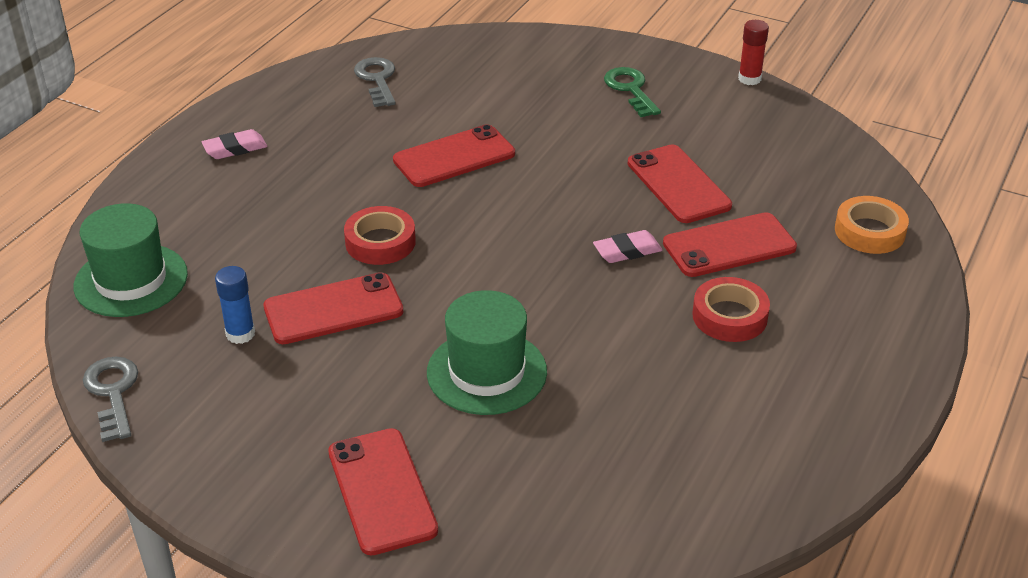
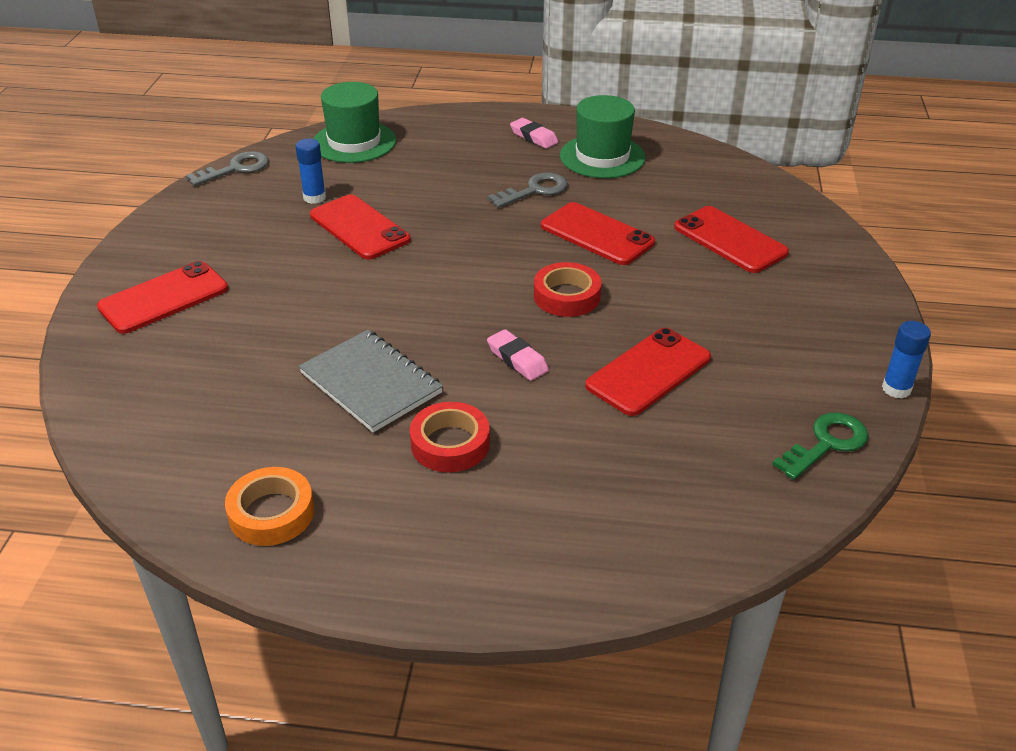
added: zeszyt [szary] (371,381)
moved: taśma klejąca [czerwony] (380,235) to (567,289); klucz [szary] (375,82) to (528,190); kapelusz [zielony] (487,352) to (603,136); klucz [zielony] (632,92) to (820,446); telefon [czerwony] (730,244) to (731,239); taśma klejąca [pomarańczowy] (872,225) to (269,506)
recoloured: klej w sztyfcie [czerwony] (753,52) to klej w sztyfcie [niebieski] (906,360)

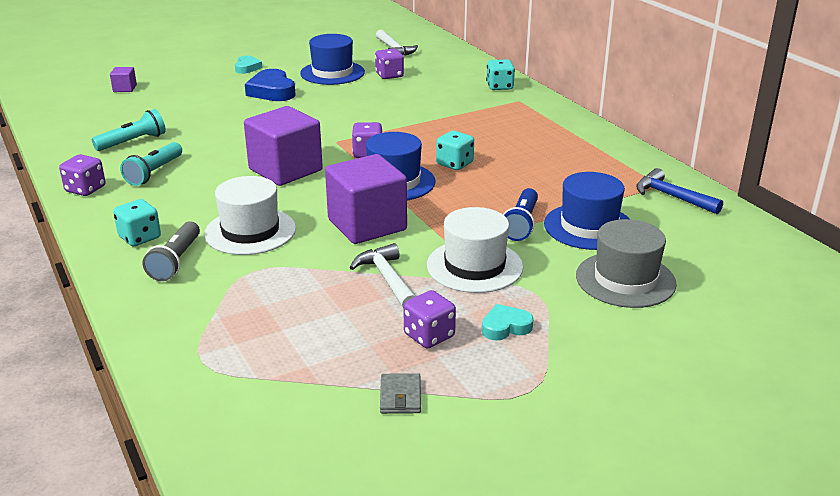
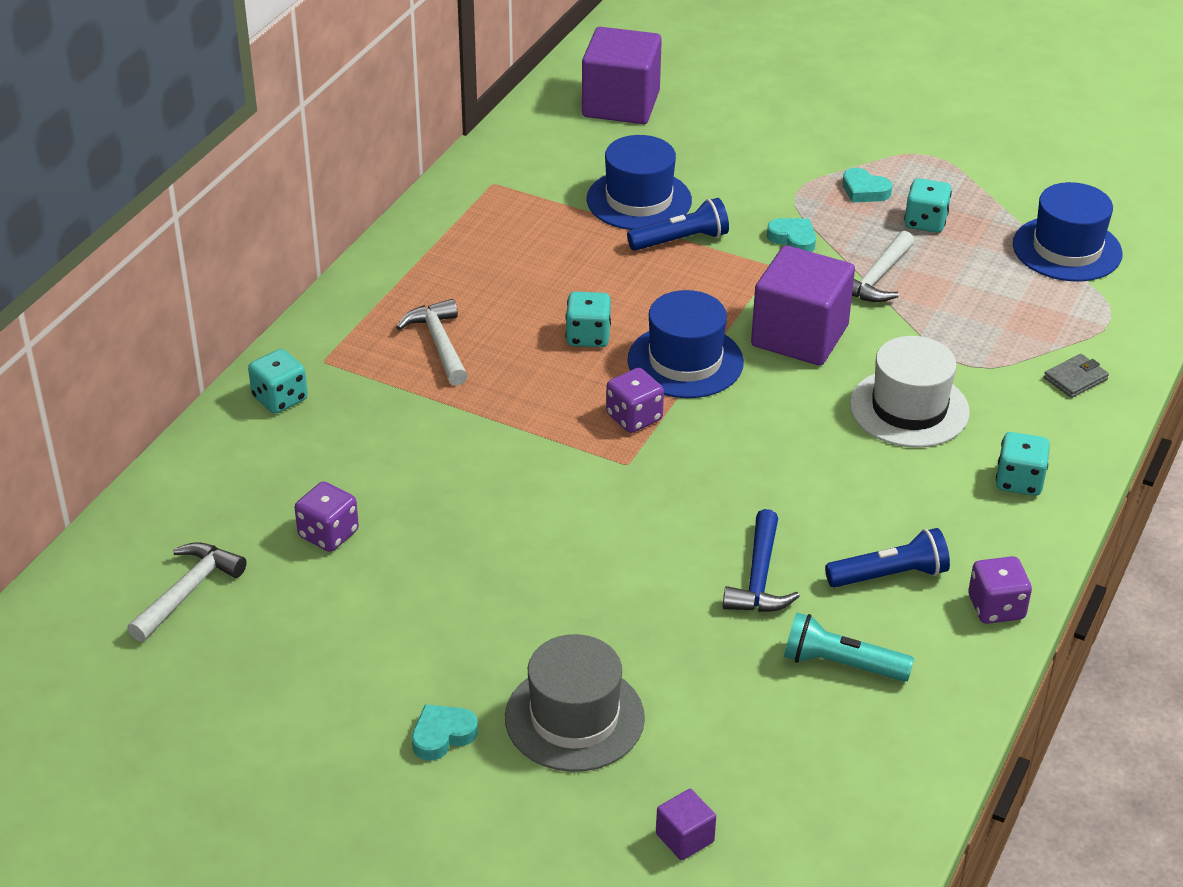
removed: latarka [szary] (171,251); serce [niebieski] (270,85)
added: młotek [biały] (432,342)
moved: sześcian [fioletowy] (283,146) to (622,75); kapelusz [niebieski] (332,59) to (1068,231); portfel [szary] (400,393) to (1076,376); kapelusz [szary] (626,263) to (575,703); młotek [niebieski] (679,191) to (761,560)
replaced: kapelusz [biały] (475,250) to serce [turkusowy] (791,235)
recoloured: latarka [turkusowy] (151,164) to latarka [niebieski] (887,558); kostka do gry [fioletowy] (430,319) to kostka do gry [turkusowy] (928,205)

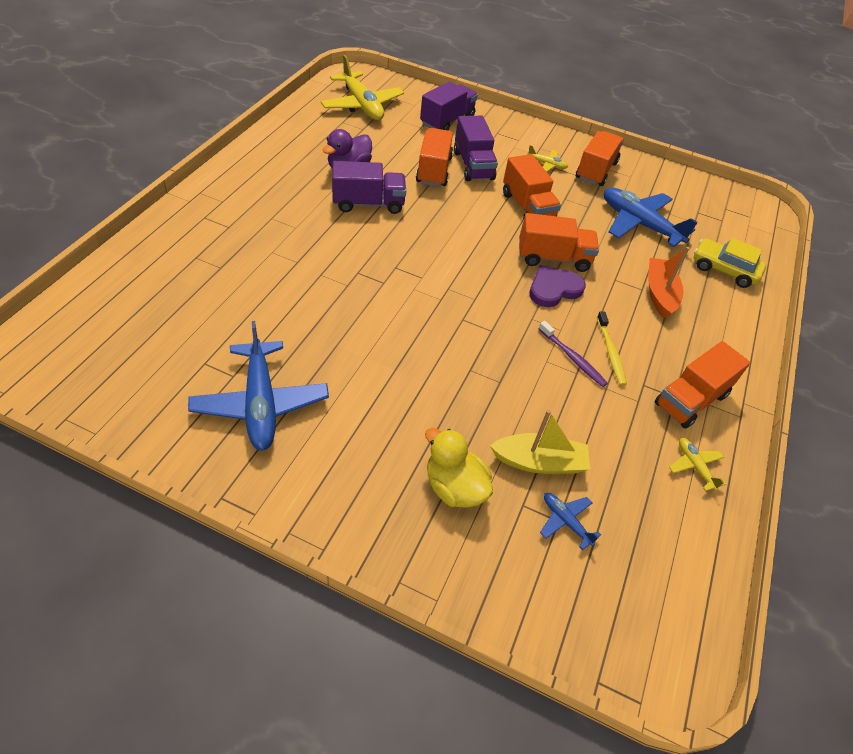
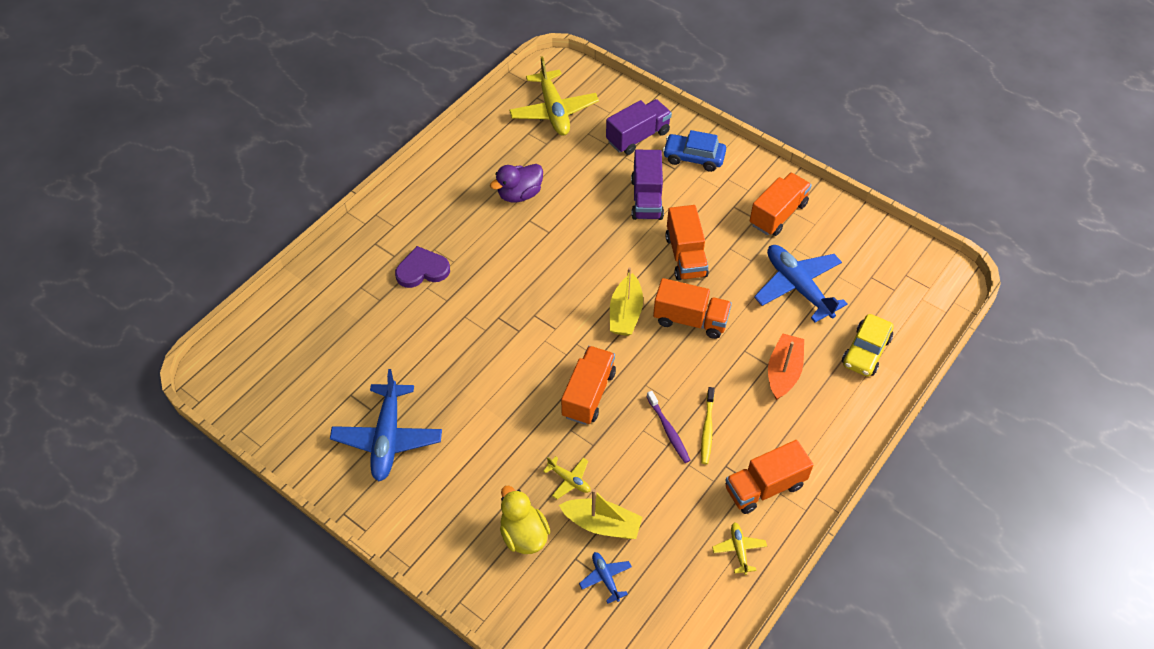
removed: ciężarówka [fioletowy] (369,187)
added: łódka [żółty] (626,301); samochód [niebieski] (694,151)
moved: ciężarówka [pomarańczowy] (434,157) to (588,385); samolot [żółty] (547,158) to (567,477); serce [fioletowy] (557,286) to (422,267)
turned: samochód [żółty] (730,263) = (868,345) 105 degrees counterclockwise

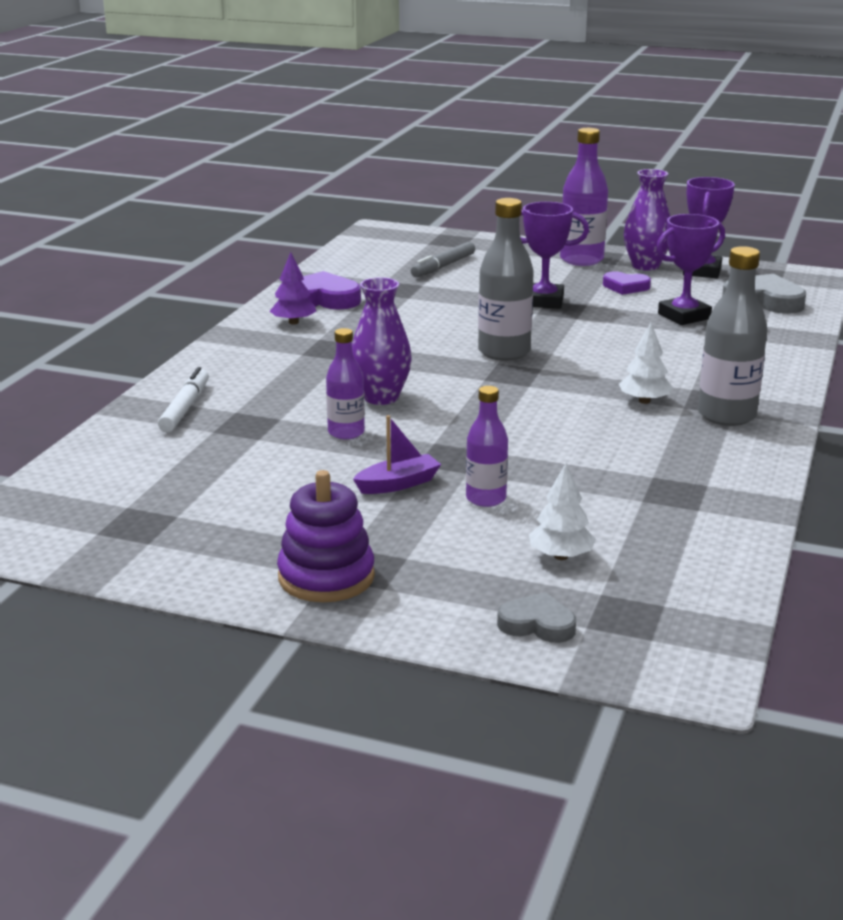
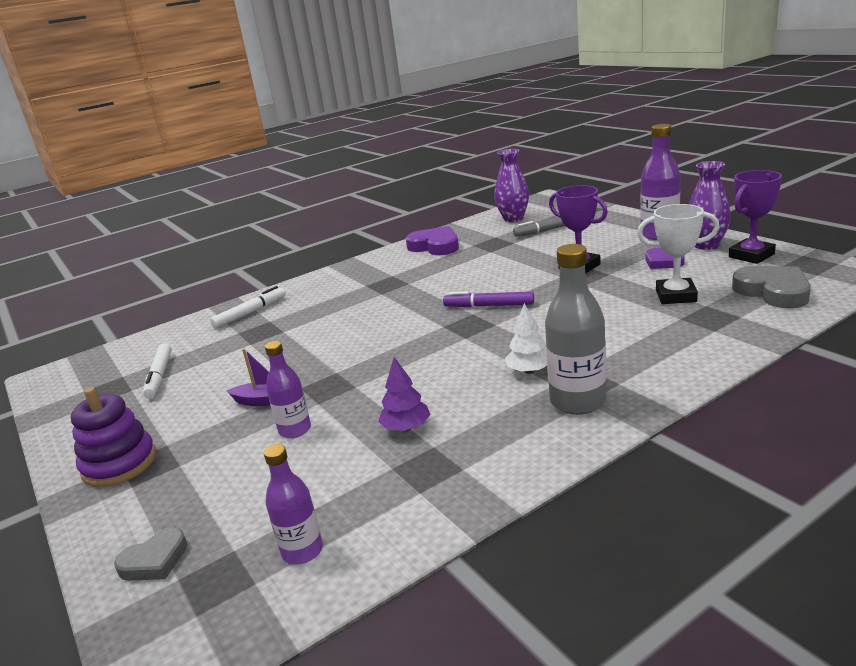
removed: drzewko [biały] (562,511)
added: flamaster [biały] (157,371)
moved: drzewko [fioletowy] (293,288) to (404,394); butelka [fioletowy] (345,383) to (293,504); wazon [fioletowy] (382,341) to (511,185)
replaced: butelka [szary] (506,279) to flamaster [fioletowy] (488,299)
recoloured: puchar [fioletowy] (690,269) to puchar [biały] (678,254)
turned: serce [szary] (536,617) = (150,554) 90 degrees clockwise

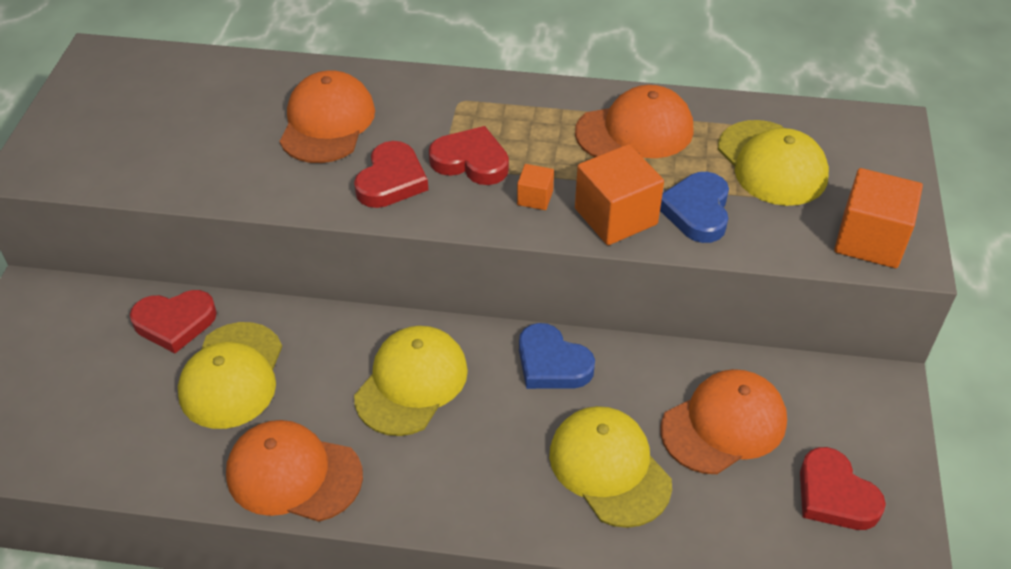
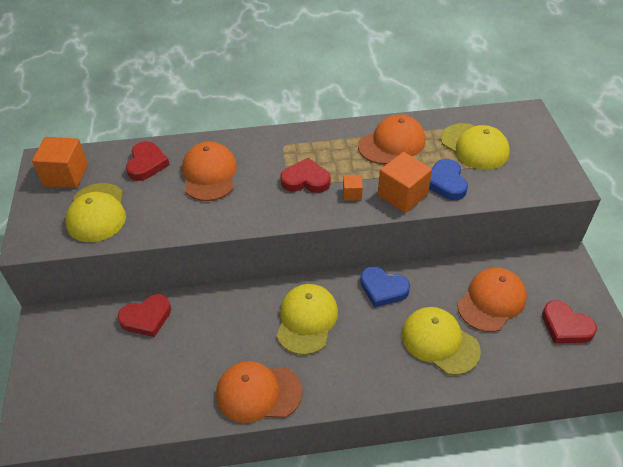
moved: czapka [żółty] (230,375) to (95,212); serce [czerwony] (391,174) to (148,161); sześcian [pomarańczowy] (878,218) to (60,162)

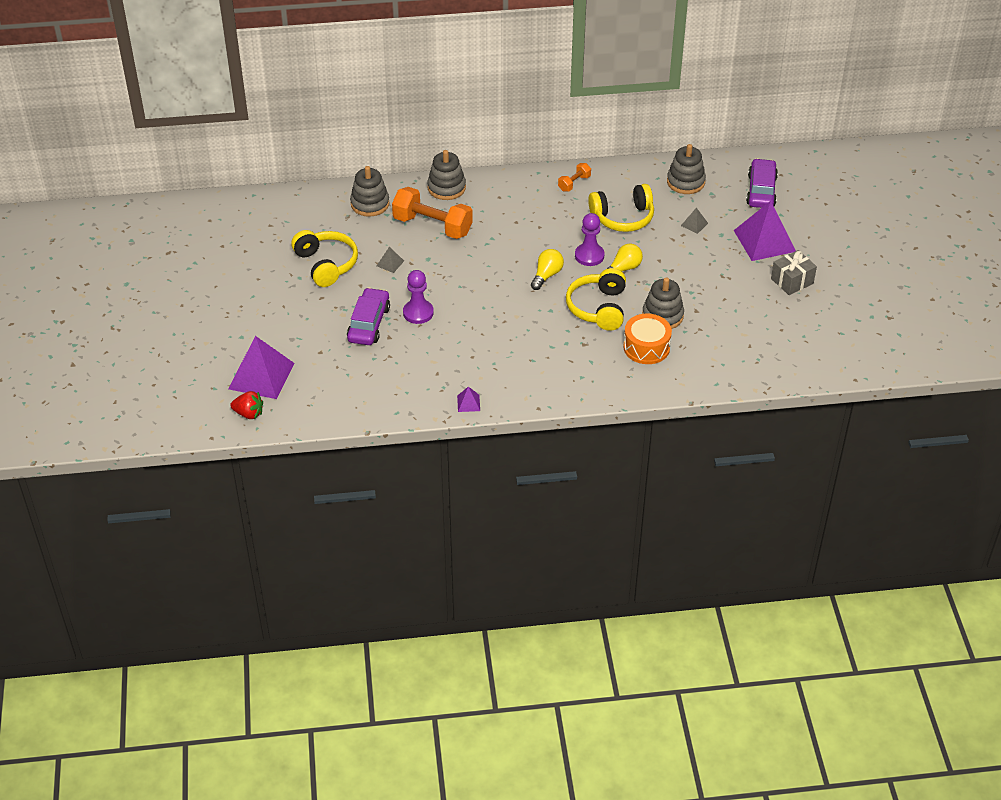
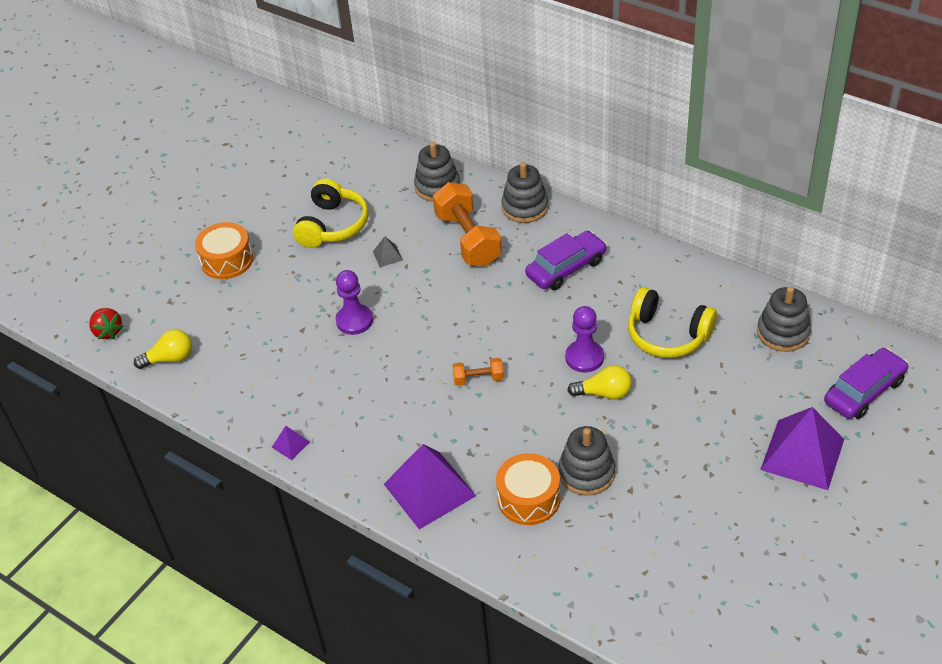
removed: słuchawki [żółty] (596,299); piramida [szary] (694,221); prezent [szary] (794,272)
added: bęben [pomarańczowy] (224,250)
moved: piramida [fioletowy] (261,367) to (430,487); samochód [fioletowy] (368,316) to (566,260); żarówka [żółty] (547,269) to (163,349); hantel [pomarańczowy] (574,177) to (478,372)

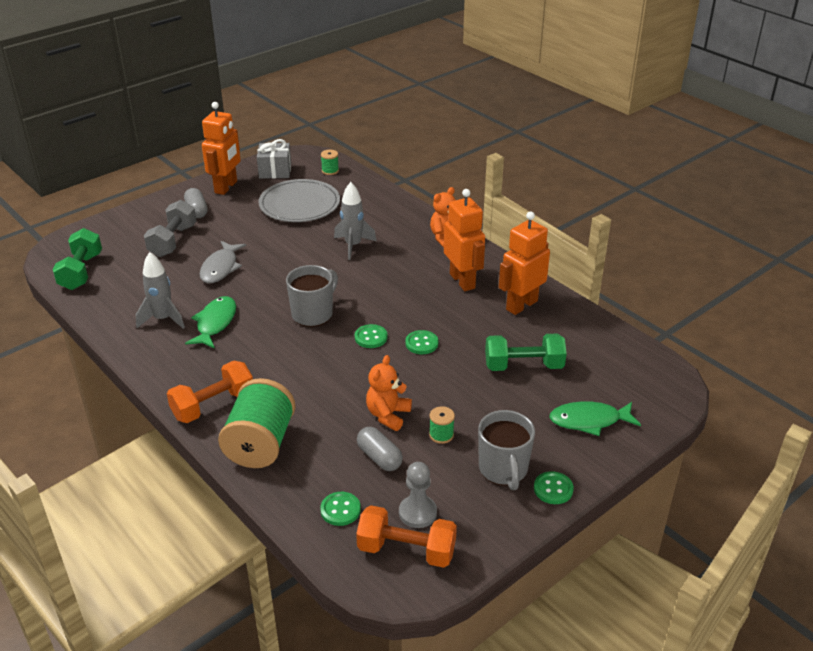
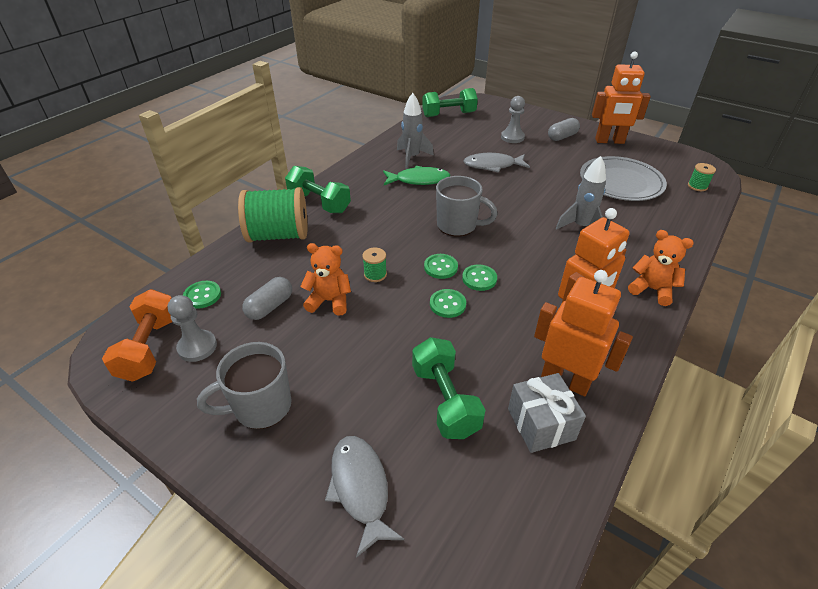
moved: prezent [szary] (274,159) to (547,413); szpulka [zielony] (442,425) to (374,264); guzik [zielony] (554,487) to (479,277)
replaced: hantel [szary] (170,228) to pionek [szary] (513,119)
recoloured: hantel [pomarańczowy] (210,392) to hantel [zielony] (318,189); ryba [zielony] (595,419) to ryba [szary] (365,497)

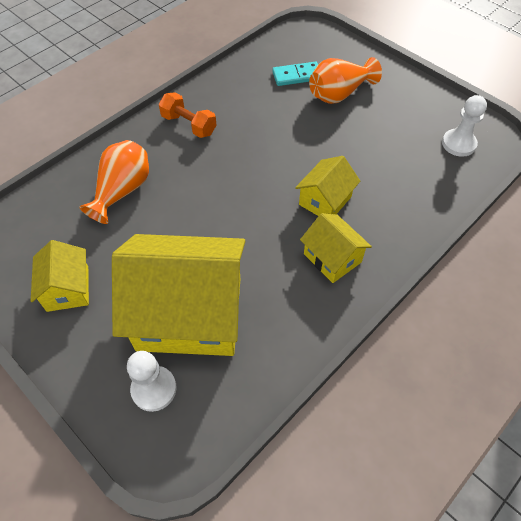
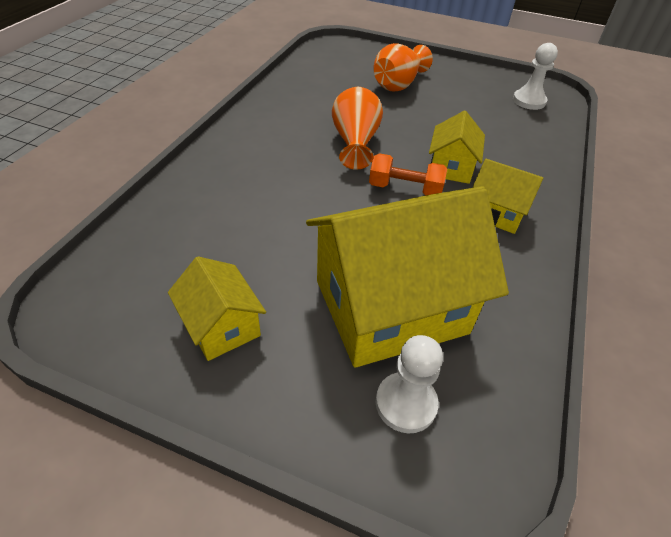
removed: kostka domina [turkusowy] (295,74)
moved: wazon [pomarańczowy] (114,182) to (357,128); hantel [pomarańczowy] (188,115) to (408,174)

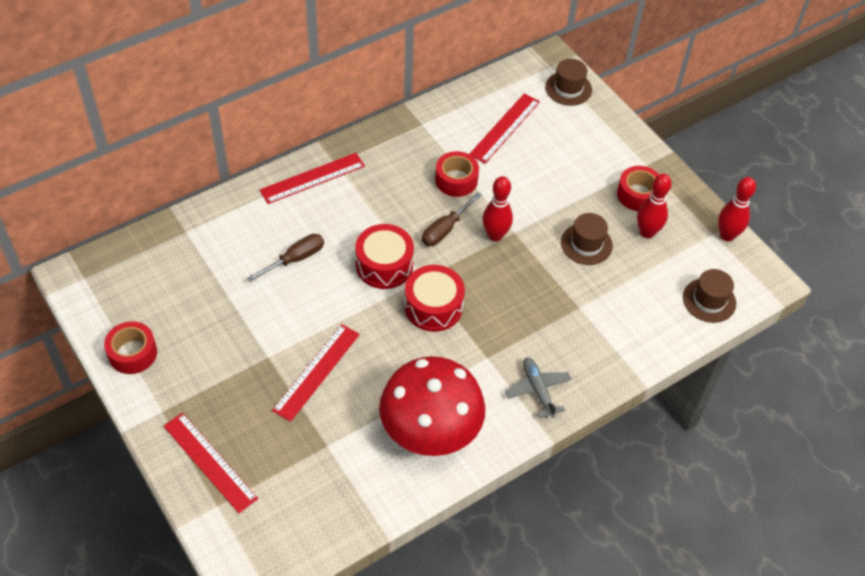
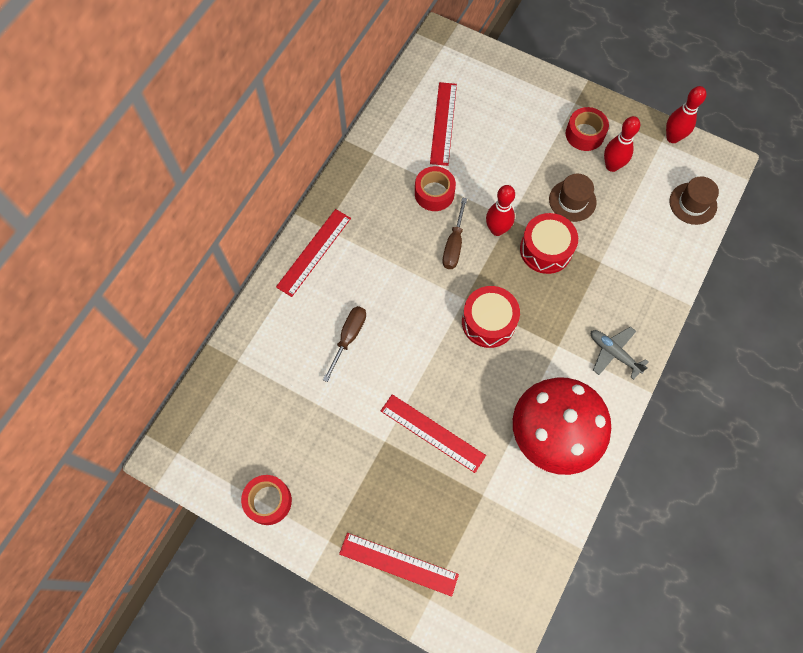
removed: kapelusz [brązowy] (568,82)
moved: bęben [czerwony] (384,256) to (549,243)
turned: linijka [czerwony] (316,373) = (433,433) 60 degrees counterclockwise

